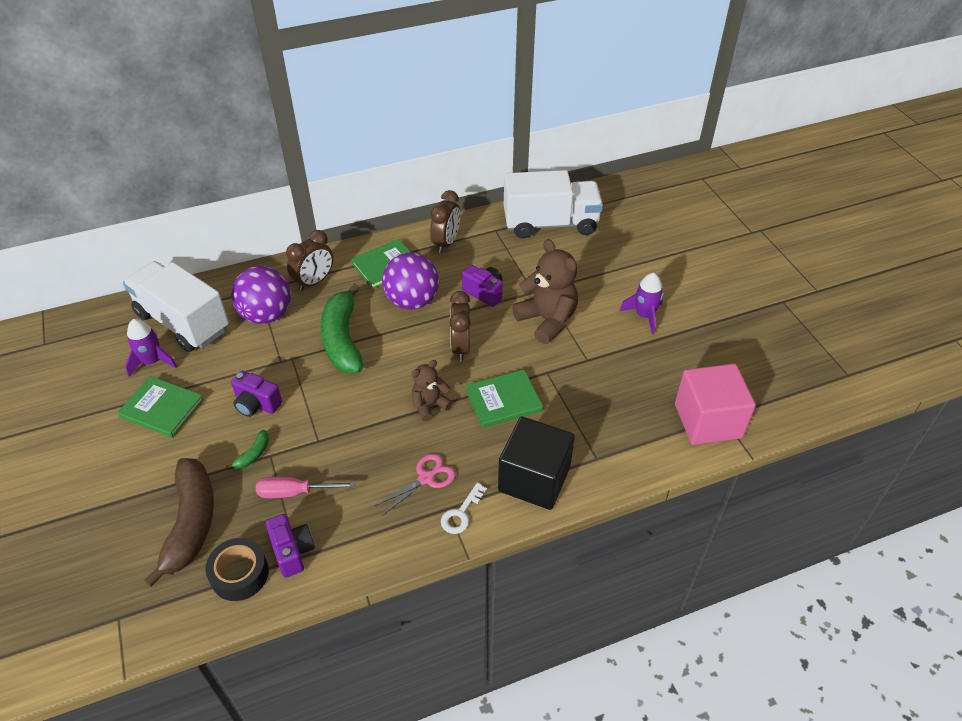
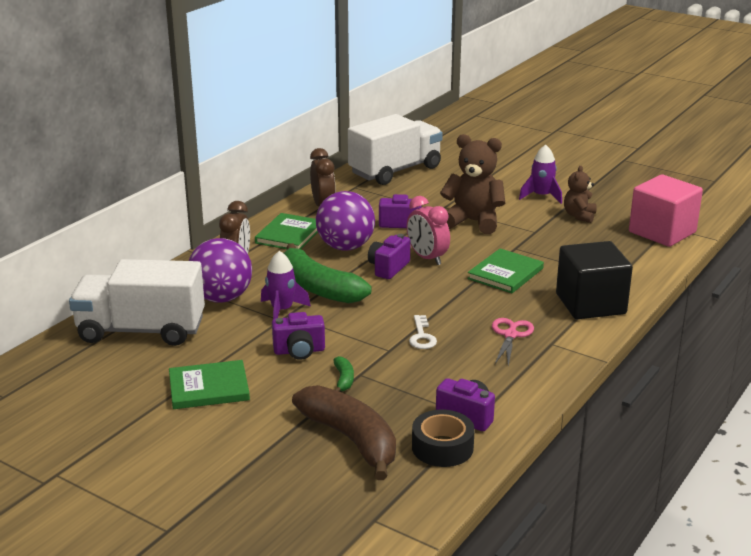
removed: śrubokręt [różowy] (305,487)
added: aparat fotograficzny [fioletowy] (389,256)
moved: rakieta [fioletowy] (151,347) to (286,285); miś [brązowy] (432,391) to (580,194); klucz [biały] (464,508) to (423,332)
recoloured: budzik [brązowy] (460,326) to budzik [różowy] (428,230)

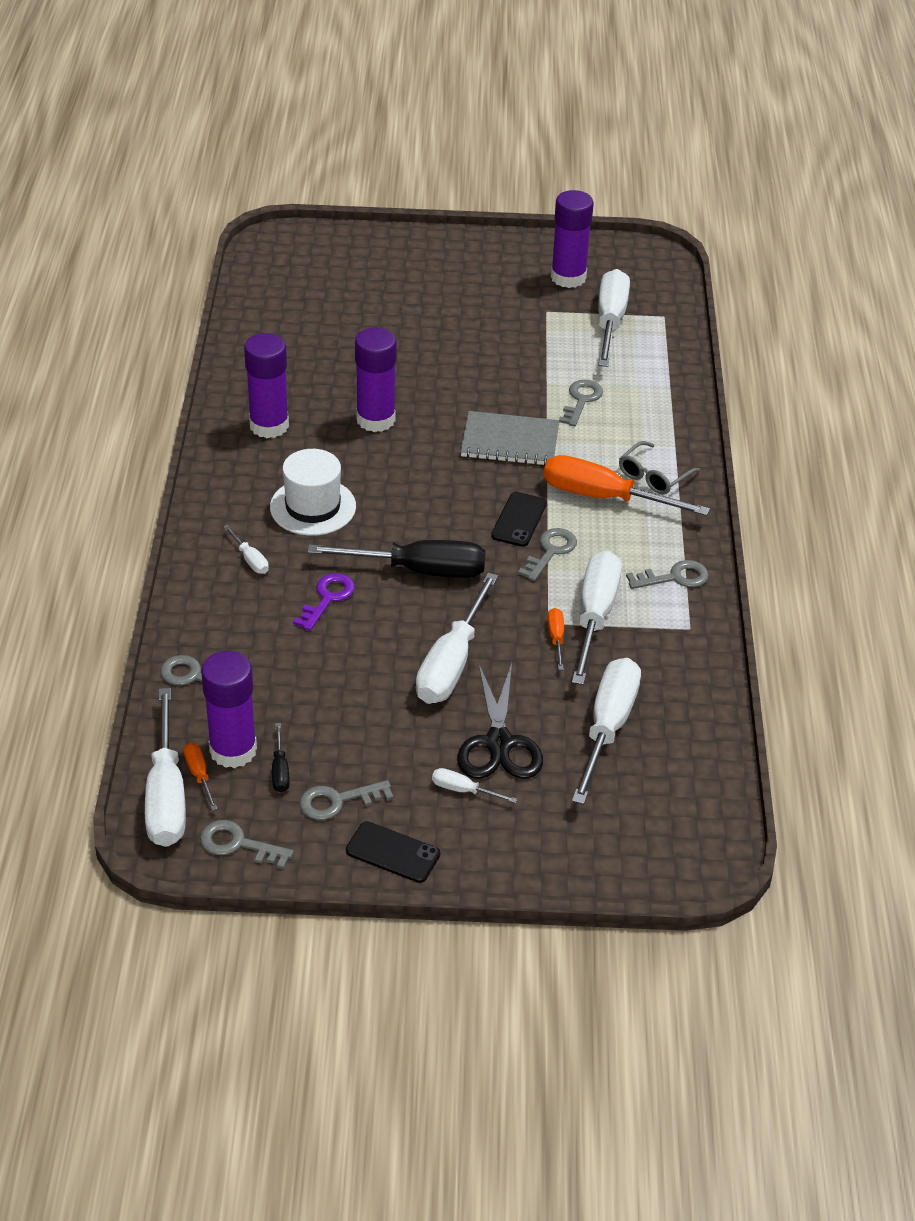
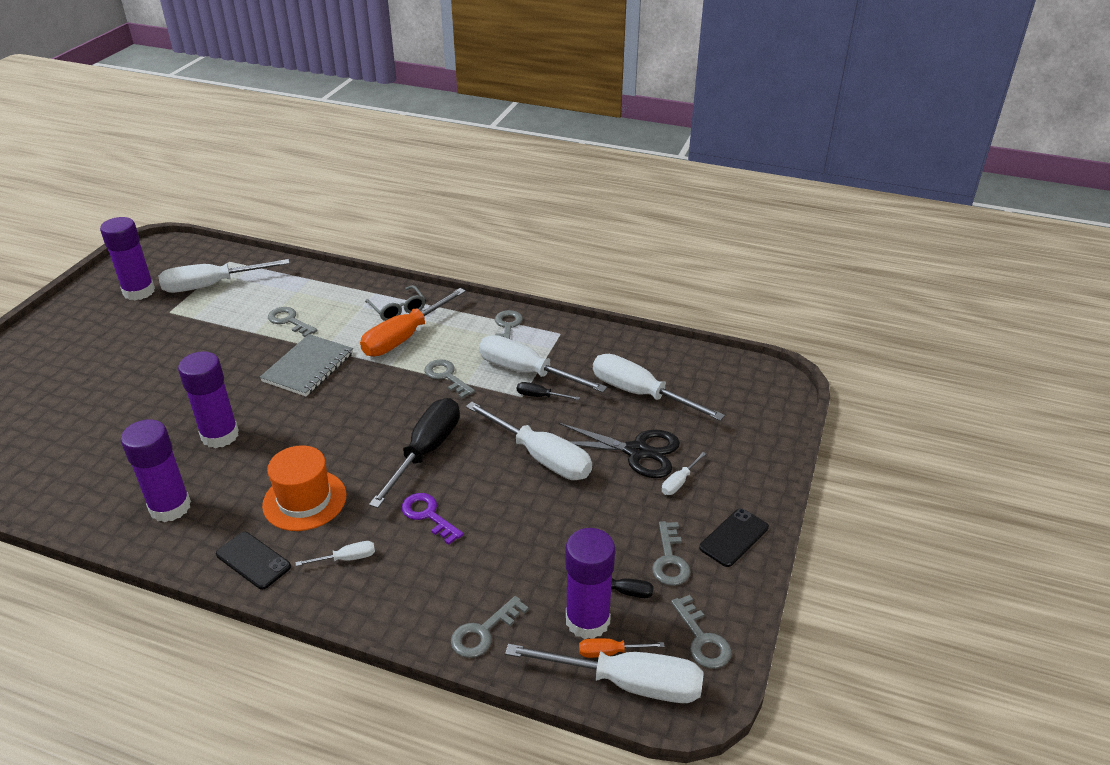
moved: telefon [czarny] (519,519) to (253,560)
recoloured: kapelusz [biały] (313,492) to kapelusz [pomarańczowy] (304,488); śrubokręt [pomarańczowy] (555,639) to śrubokręt [czarny] (548,391)
turned: klucz [szary] (247,844) = (701,632) 60 degrees counterclockwise; śrubokręt [biały] (614,318) = (224,276) 45 degrees counterclockwise

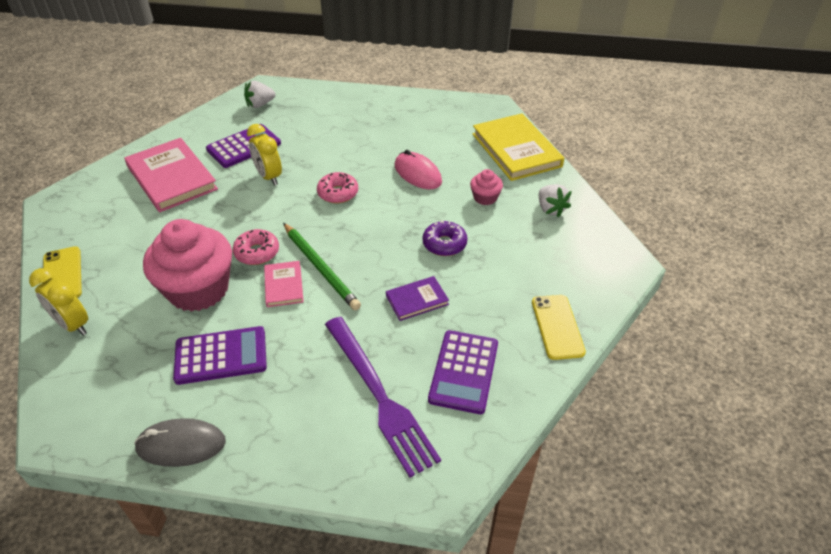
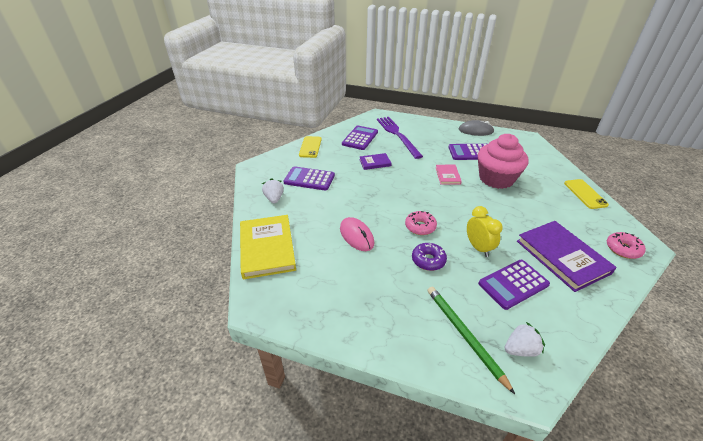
removed: budzik [żółty] (58,301); muffinka [różowy] (486,187)
added: kalkulator [fioletowy] (309,178)
moved: donut [różowy] (256,247) to (626,245); ołówek [zielony] (322,266) to (471,340); donut [fioletowy] (445,238) to (429,257)
recoloured: książka [różowy] (171,175) to książka [fioletowy] (567,256)

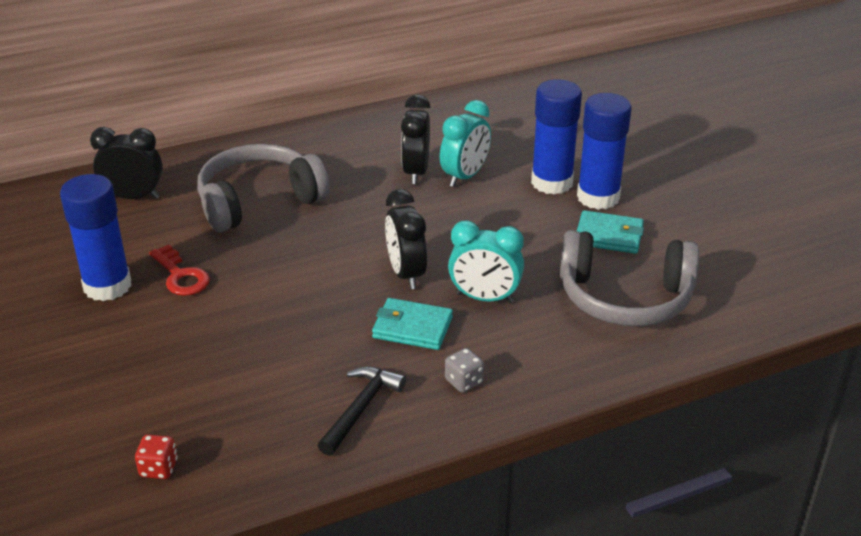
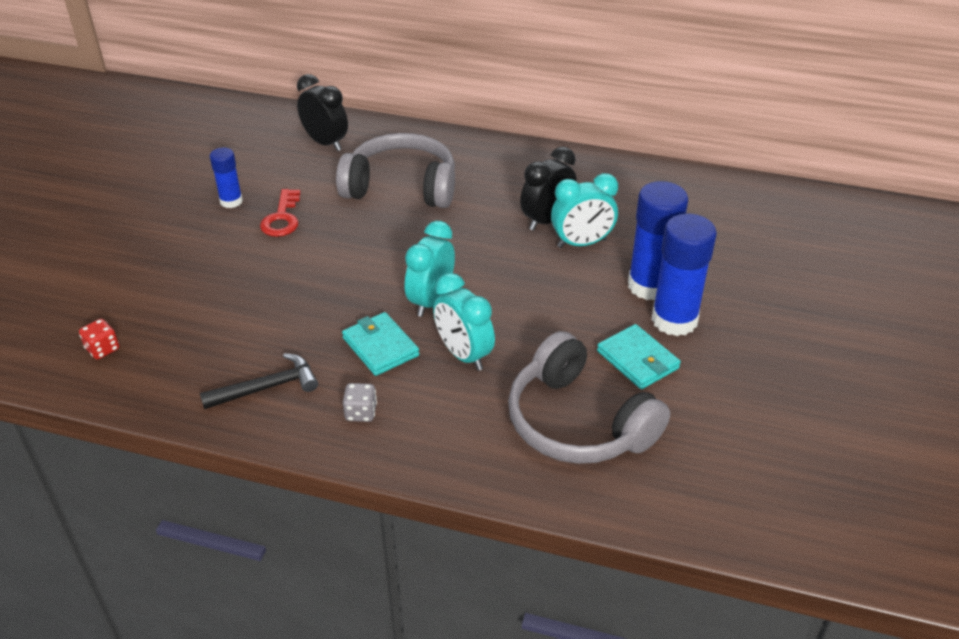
recoloured: budzik [czarny] (406,239) to budzik [turkusowy] (430,269)
resized: klej w sztyfcie [niebieski] (96,237) = (226,177) x0.56

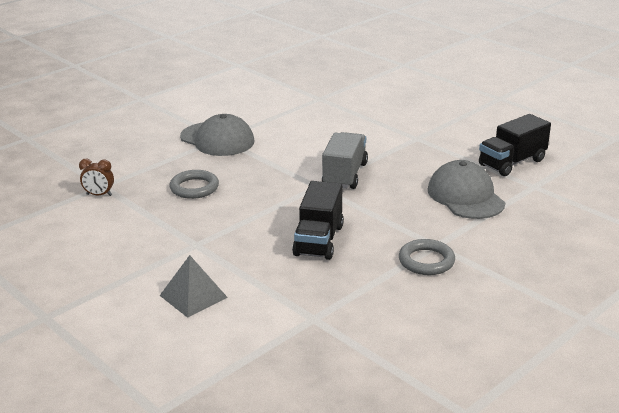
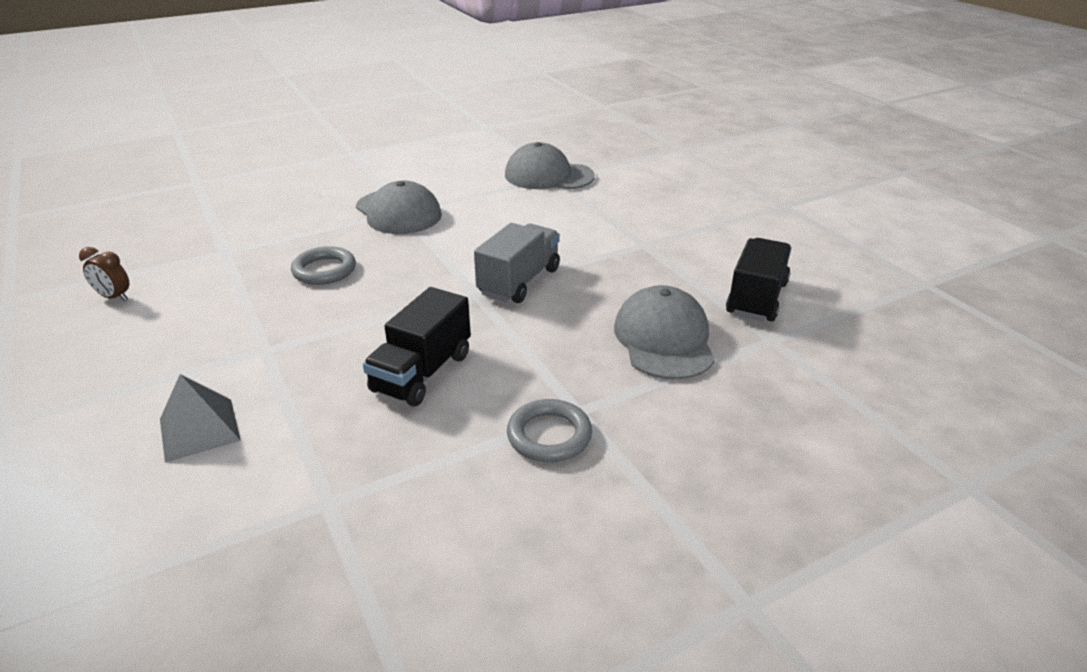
added: czapka [szary] (550,165)
moved: budzik [brązowy] (96,177) to (104,274)
turned: ciężarówka [czarny] (515,145) = (759,280) 135 degrees clockwise

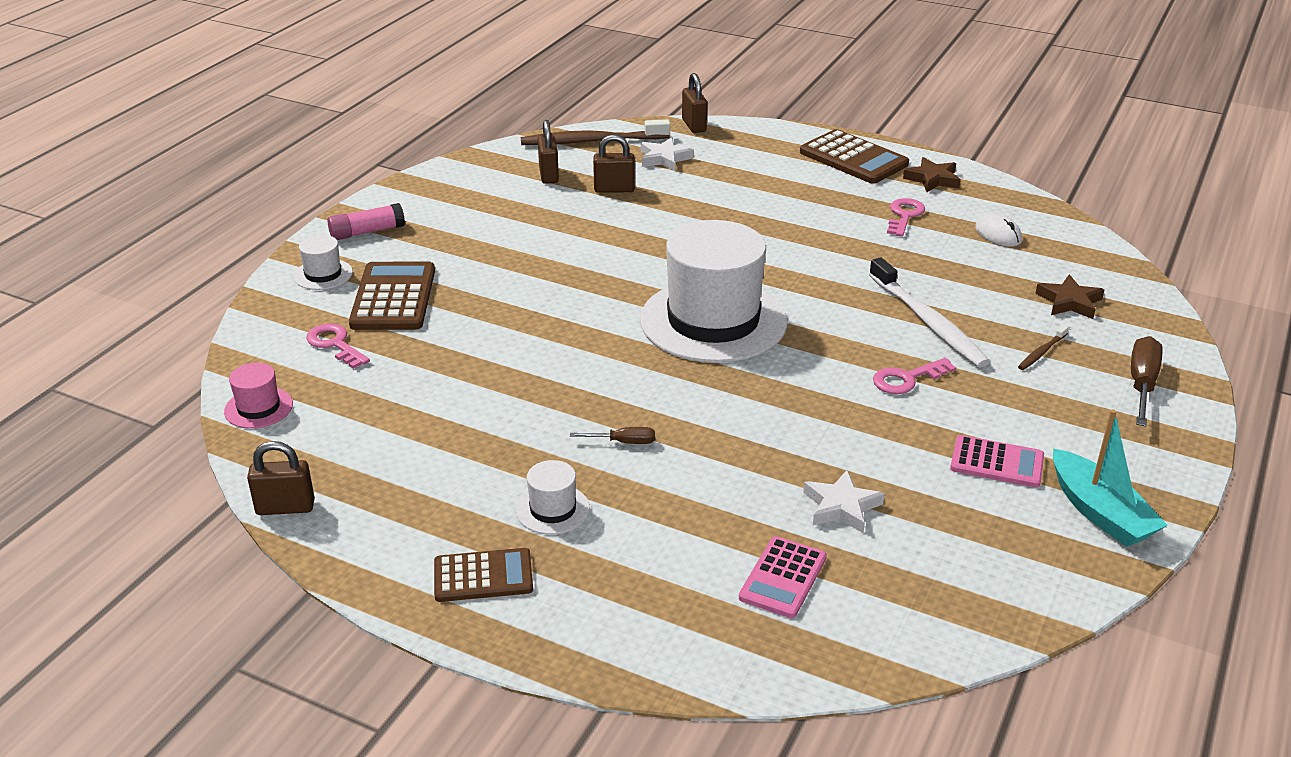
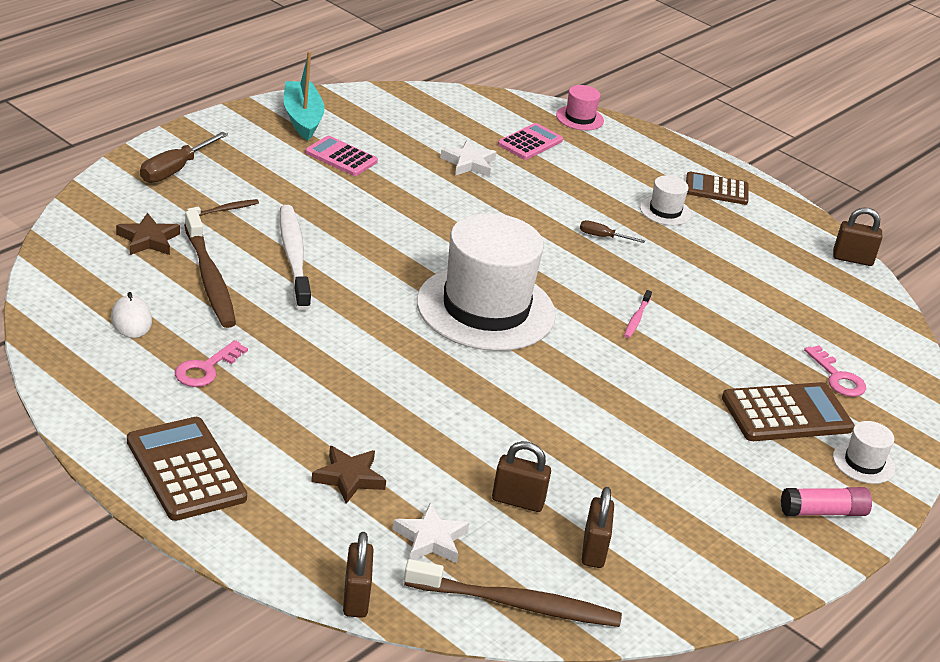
removed: klucz [różowy] (914,376)
added: szczoteczka do zębów [brązowy] (210,269); szczoteczka do zębów [różowy] (638,314)
moved: kapelusz [różowy] (258,396) to (580,107); gwiazda [brązowy] (932,174) to (348,475)
turned: kalkulator [brązowy] (392,295) = (788,411) 120 degrees counterclockwise

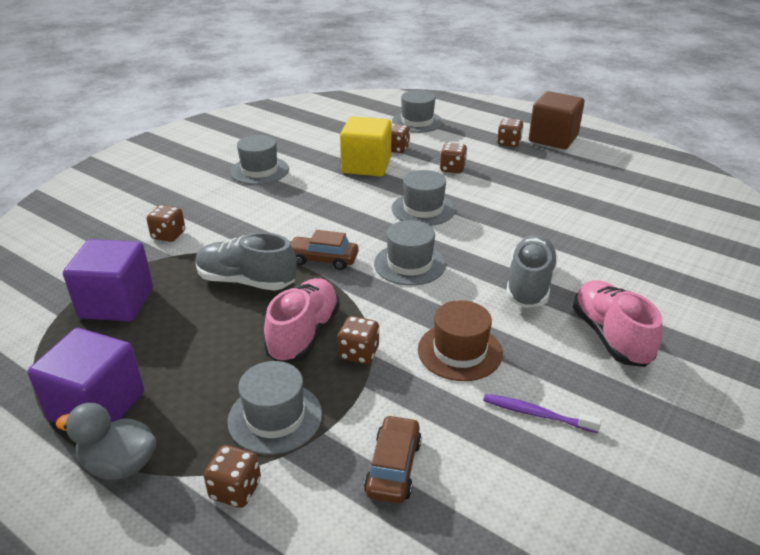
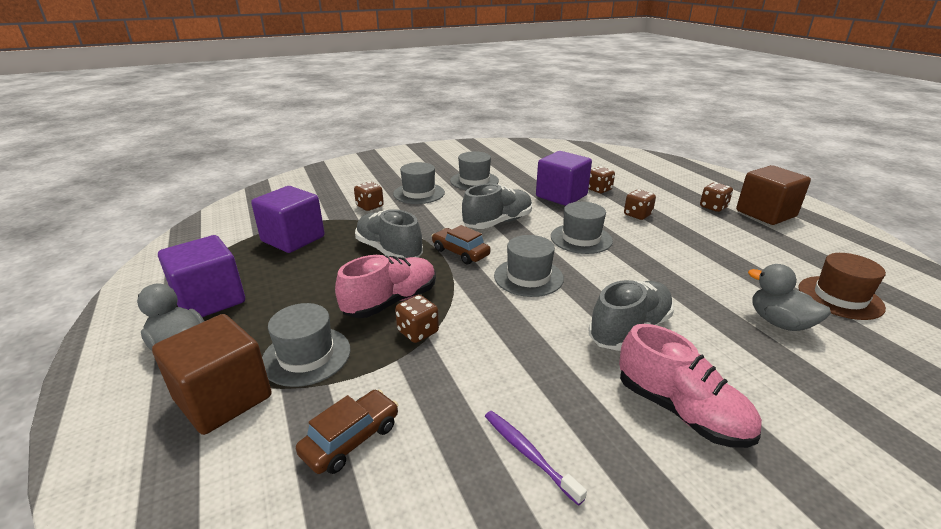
added: but [szary] (497,206); kaczka [szary] (789,297)
moved: kapelusz [szary] (417,111) to (419,183); kapelusz [brązowy] (460,340) to (842,286)
replaced: kostka do gry [brązowy] (232,476) to sześcian [brązowy] (212,374)
recoloured: sześcian [żółty] (366,146) to sześcian [fioletowy] (564,178)
turned: but [różowy] (618,323) = (690,386) 120 degrees clockwise

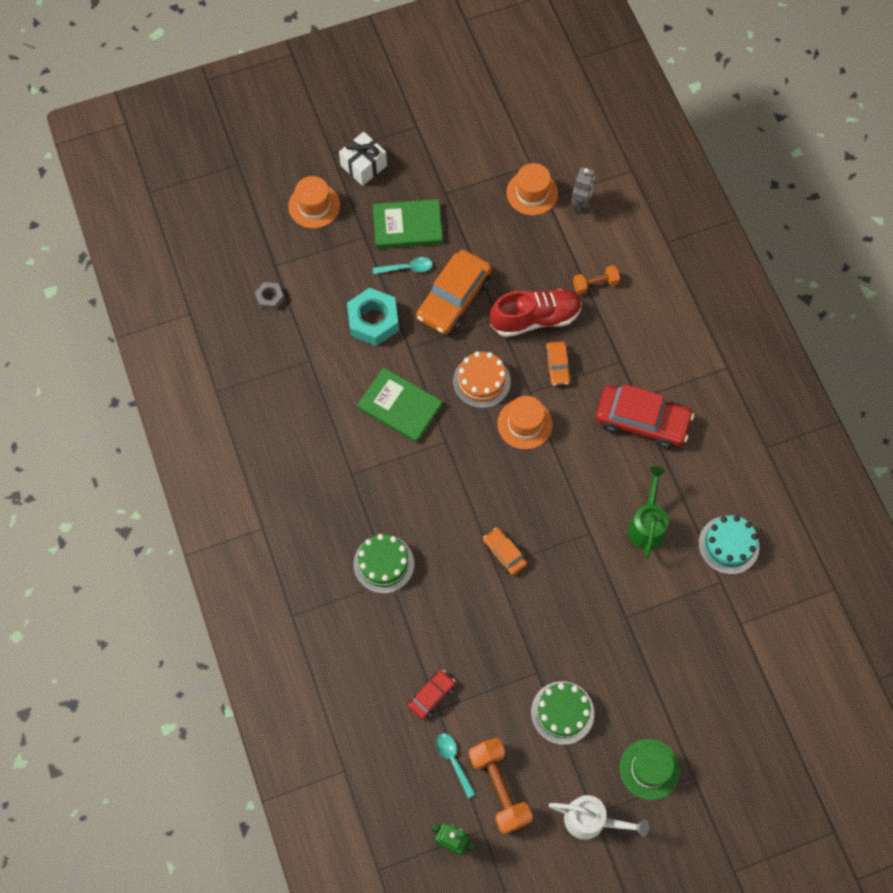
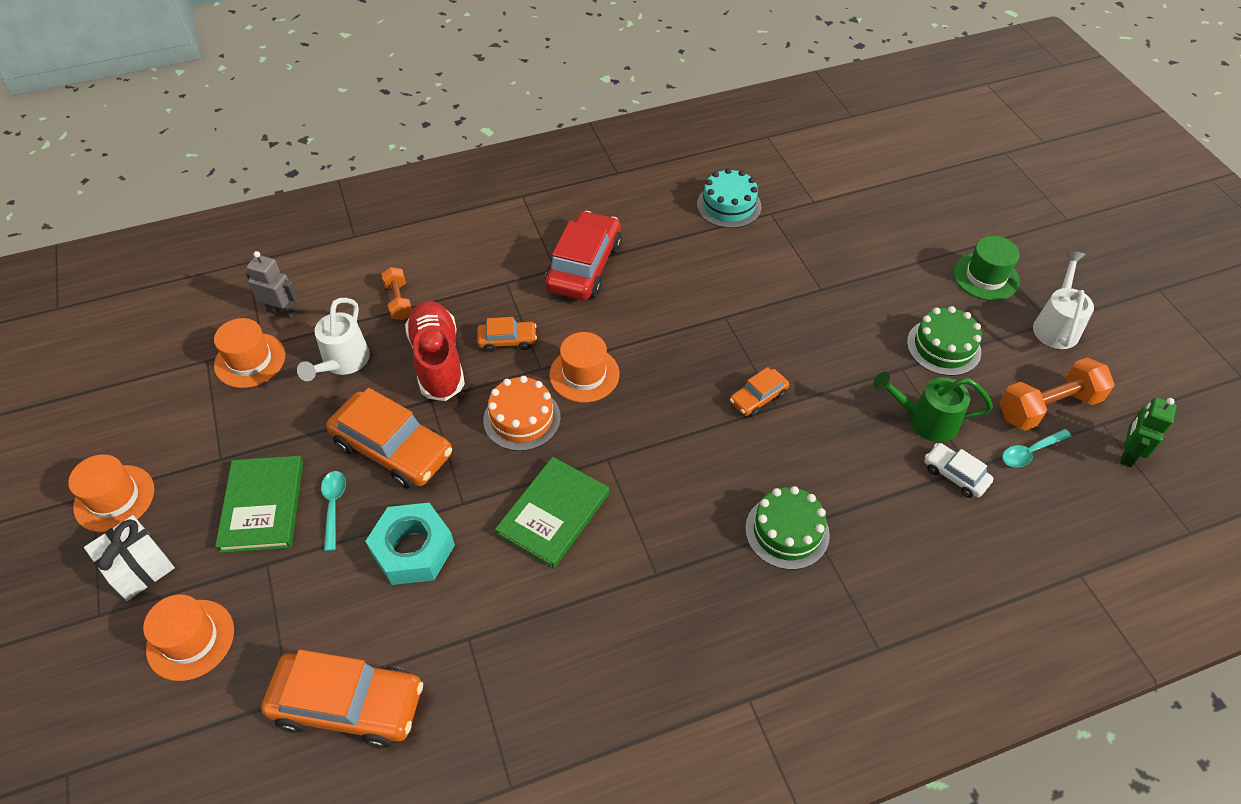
added: kapelusz [pomarańczowy] (111,493); konewka [biały] (333,339)
moved: konewka [zielony] (648,513) to (933,407)
replaced: nakrętka [szary] (270,296) to samochód [pomarańczowy] (342,699)
recoloured: samochód [czerwony] (432,694) to samochód [biały] (959,470)

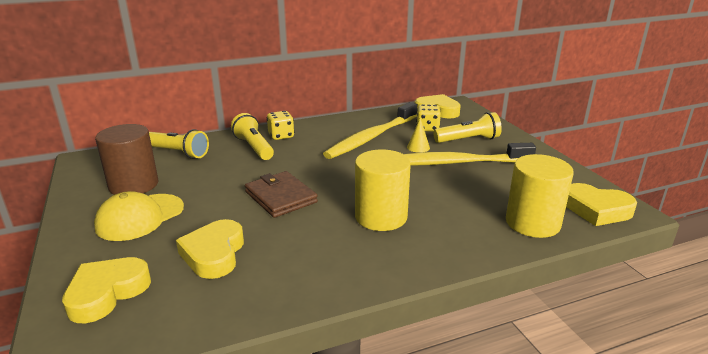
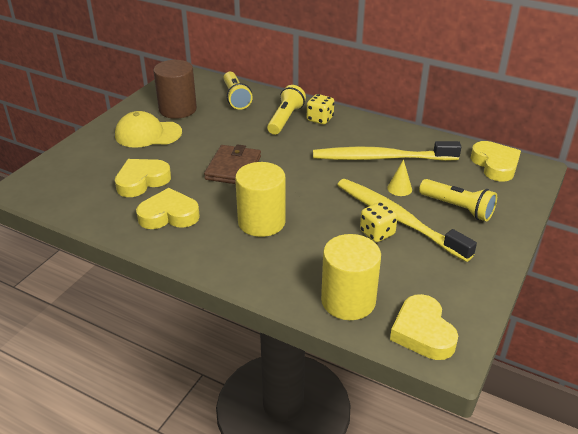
moved: serce [żółty] (106,290) to (168,208); kostka do gry [żółty] (428,118) to (379,222)

